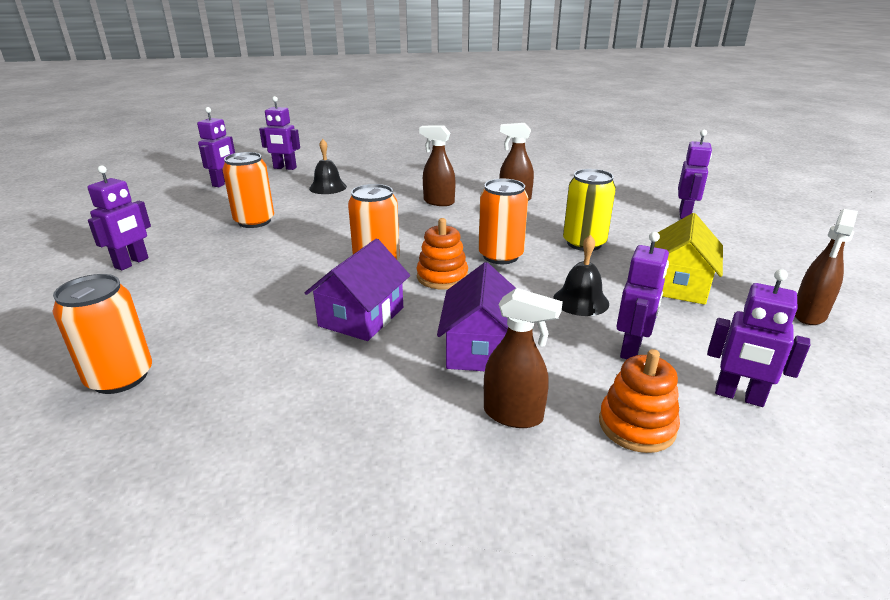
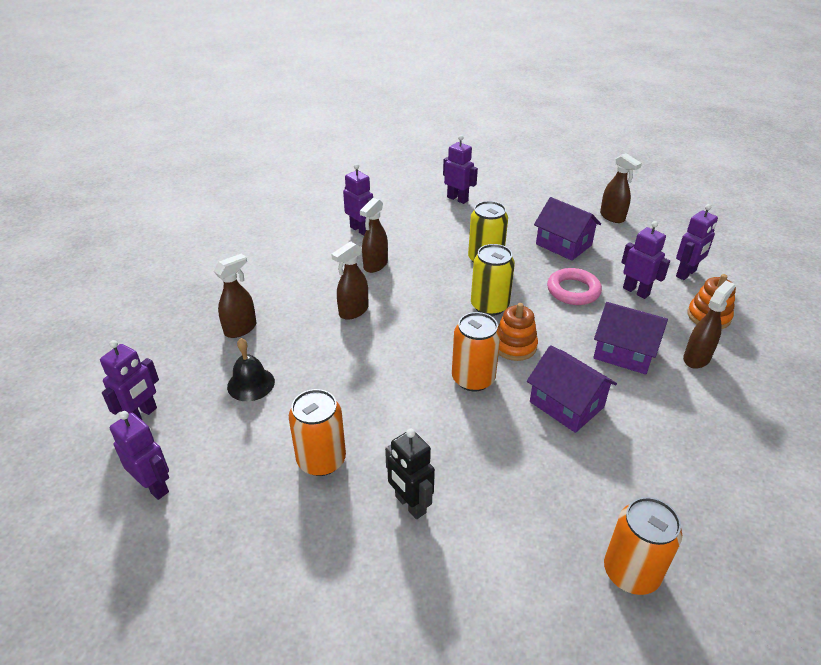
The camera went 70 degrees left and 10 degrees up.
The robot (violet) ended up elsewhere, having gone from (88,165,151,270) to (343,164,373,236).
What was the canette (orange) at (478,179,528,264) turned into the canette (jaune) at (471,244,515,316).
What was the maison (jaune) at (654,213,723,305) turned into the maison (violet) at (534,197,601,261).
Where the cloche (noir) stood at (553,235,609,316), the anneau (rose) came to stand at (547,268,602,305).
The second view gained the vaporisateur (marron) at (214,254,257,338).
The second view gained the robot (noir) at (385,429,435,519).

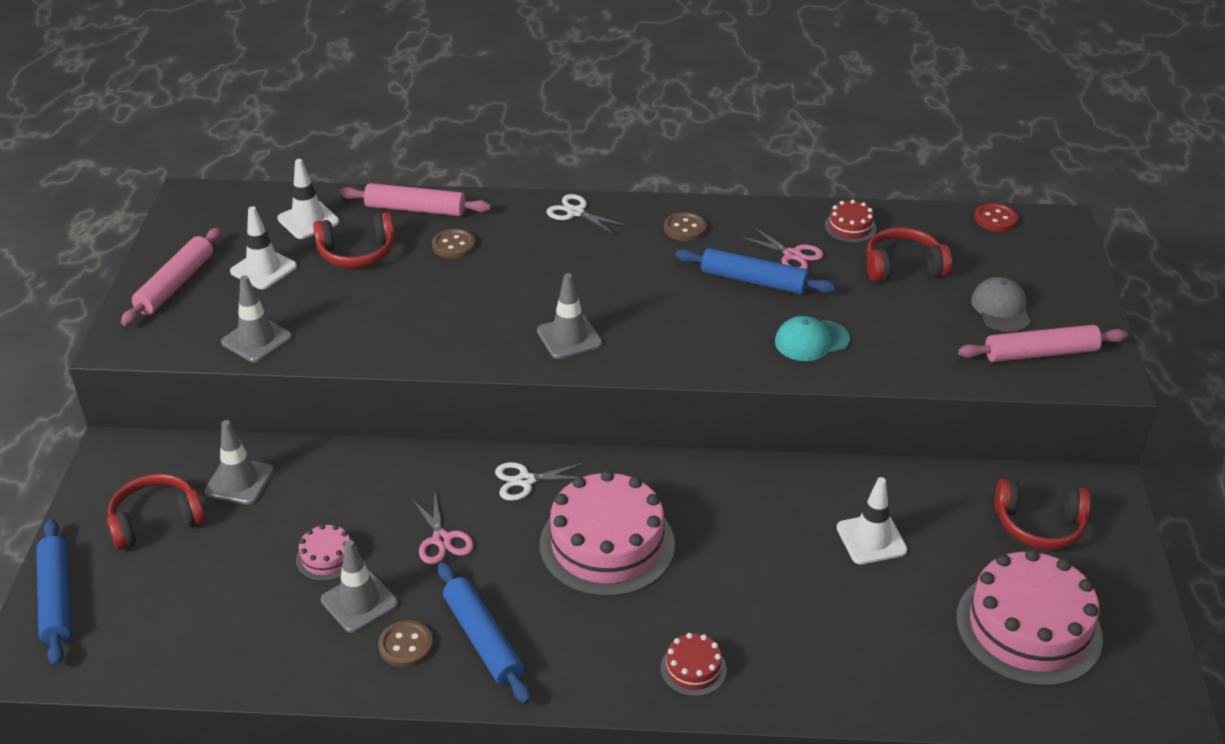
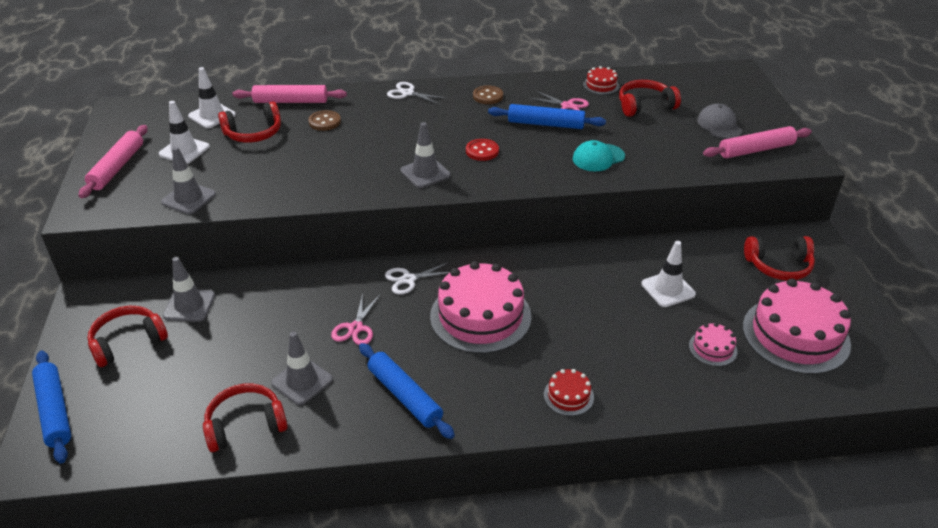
The camera went 10 degrees left and 0 degrees up.
The bouton (rouge) ended up elsewhere, having gone from (974,203,1018,232) to (466,139,499,161).
The ciseaux (rose) at (412,493,473,564) ended up facing another way, 45 degrees clockwise from before.
The gâteau (rose) ended up elsewhere, having gone from (296,524,358,581) to (689,323,738,366).
The second view lost the bouton (marron) at (378,620,433,668).
The second view gained the casque audio (rouge) at (203,383,288,452).

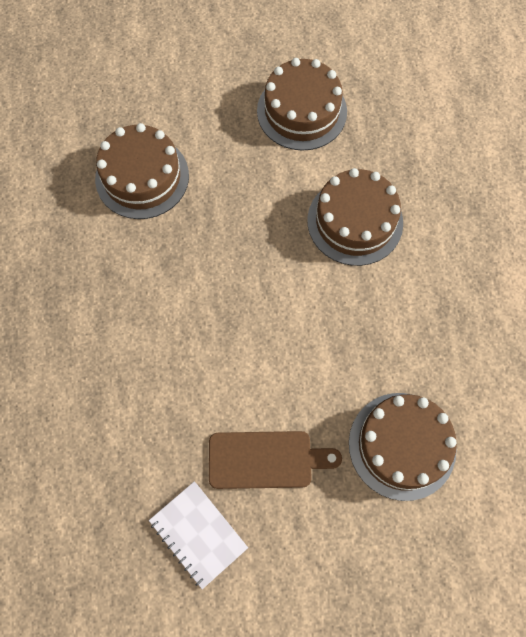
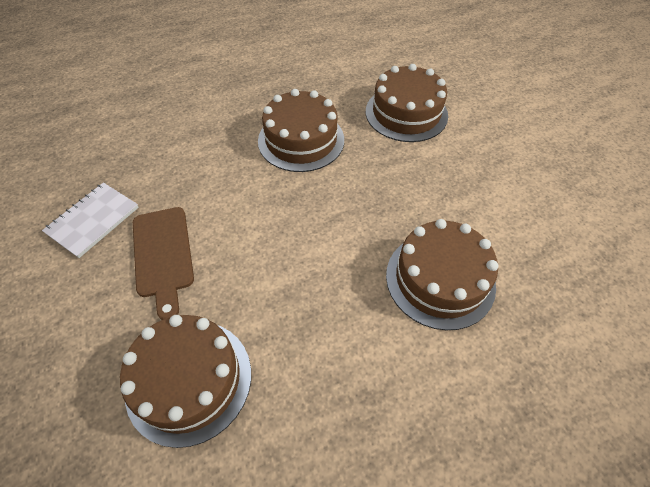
The camera went 75 degrees right and 15 degrees down.
The gâteau (marron) ended up elsewhere, having gone from (257,58,347,151) to (258,89,344,172).

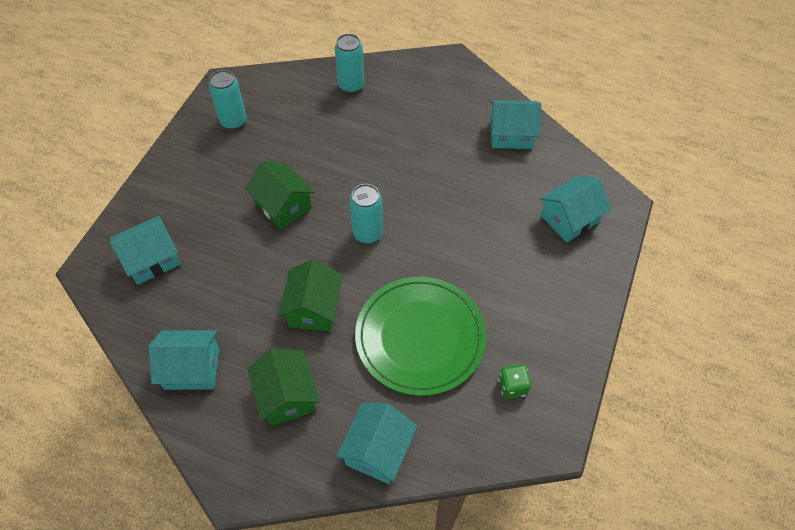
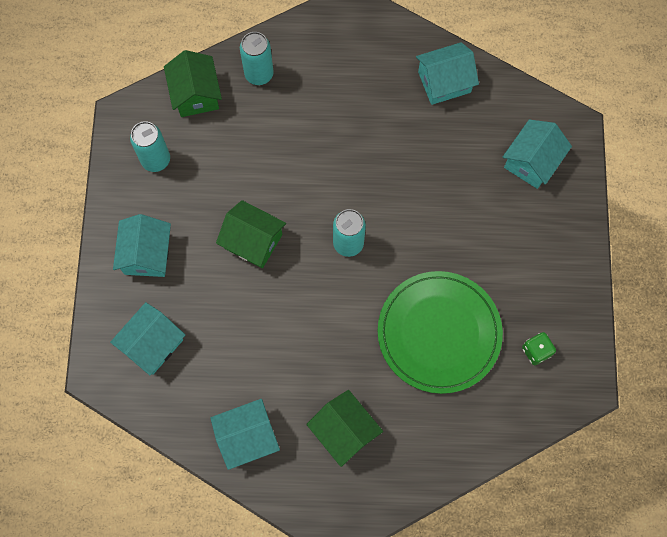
The camera went 20 degrees left and 15 degrees up.
The maison (vert) ended up elsewhere, having gone from (278,259,343,332) to (164,50,222,117).
The maison (turquoise) ended up elsewhere, having gone from (336,403,417,484) to (113,214,171,277).

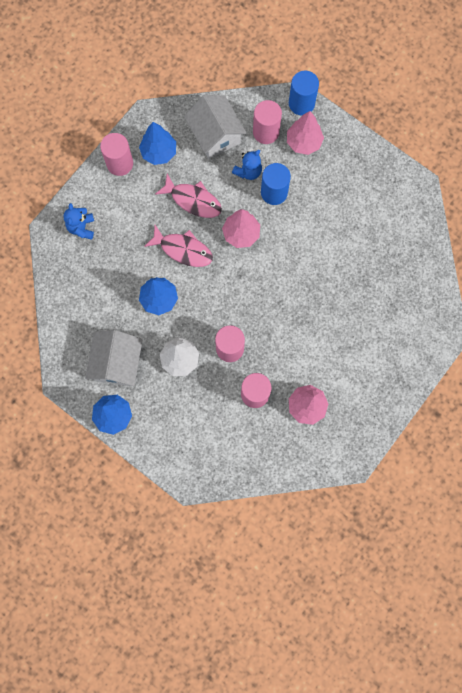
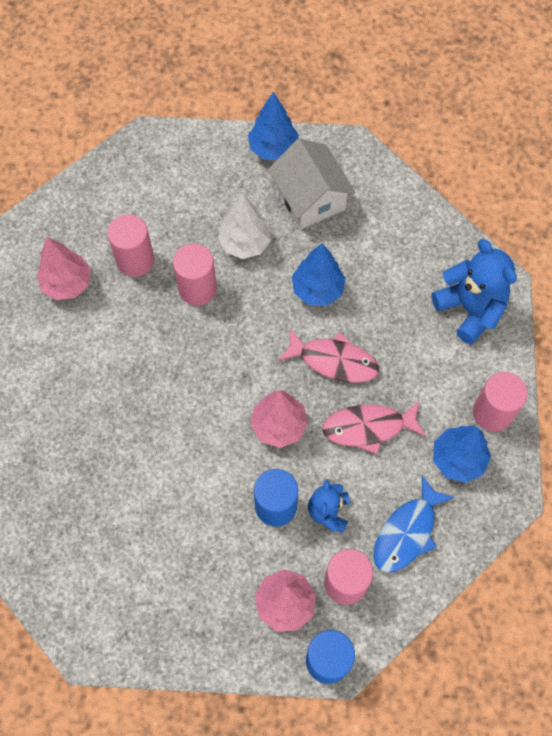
The camera went 145 degrees right and 10 degrees down.
Where the maison (blanc) stood at (184,95,246,159), the poisson (bleu) came to stand at (374,475,455,573).
The size of the ours en peluche (bleu) at (64,203,94,240) changed by a factor of 1.69.
The poisson (rose) at (144,225,213,267) ended up facing another way, 150 degrees counterclockwise from before.

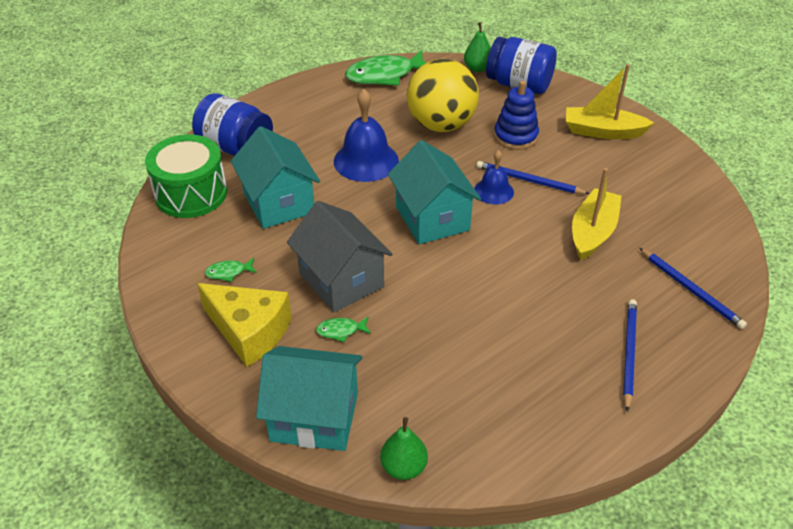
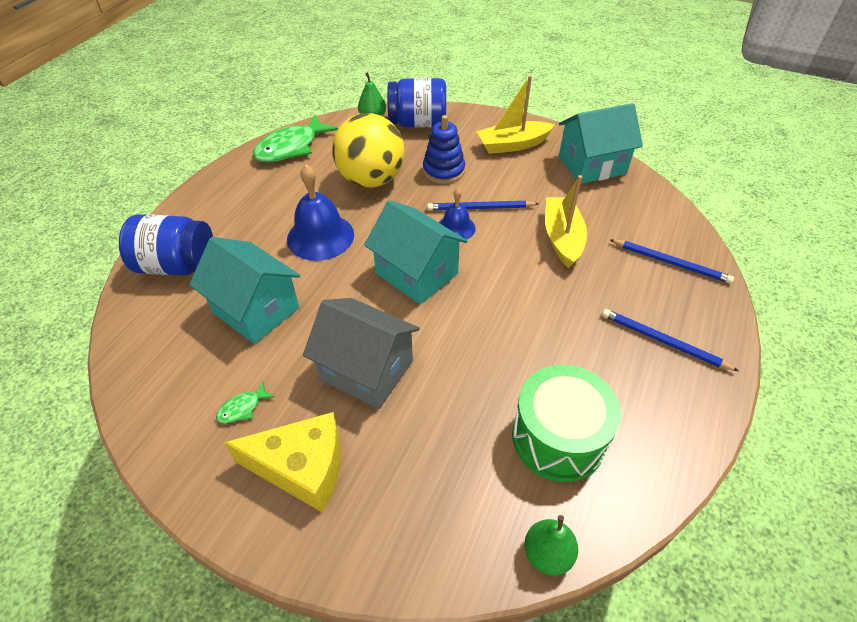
The camera went 25 degrees left and 5 degrees up.
The tambour (vert) ended up elsewhere, having gone from (145,134,227,218) to (512,365,621,482).
The crayon (bleu) at (623,299,637,412) ended up facing another way, 45 degrees counterclockwise from before.
The second view lost the poisson (vert) at (316,317,371,342).
The maison (turquoise) ended up elsewhere, having gone from (256,346,362,451) to (559,103,643,184).

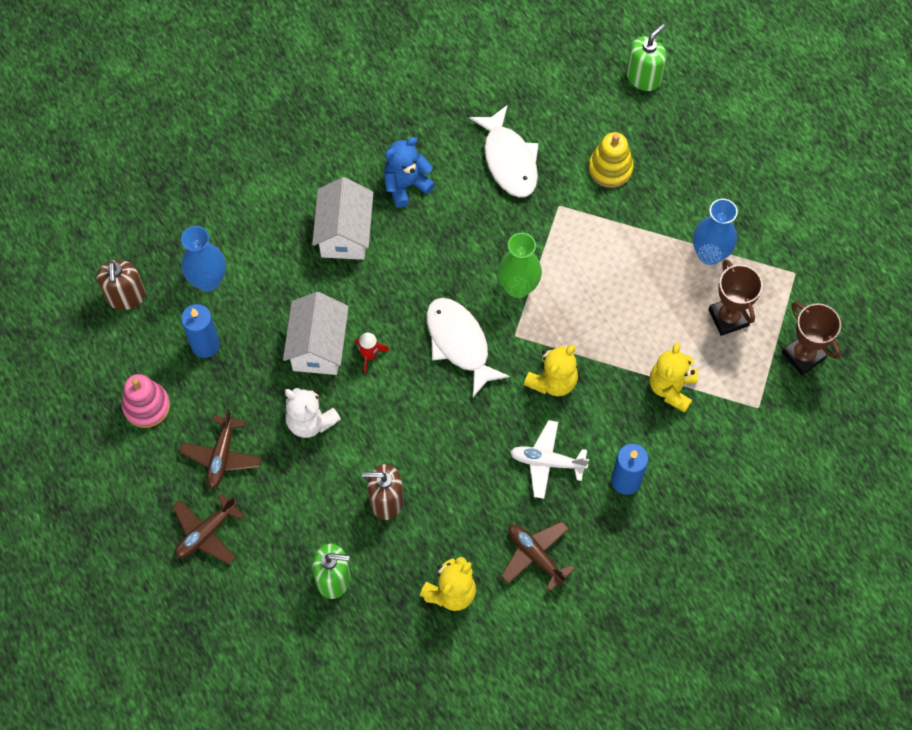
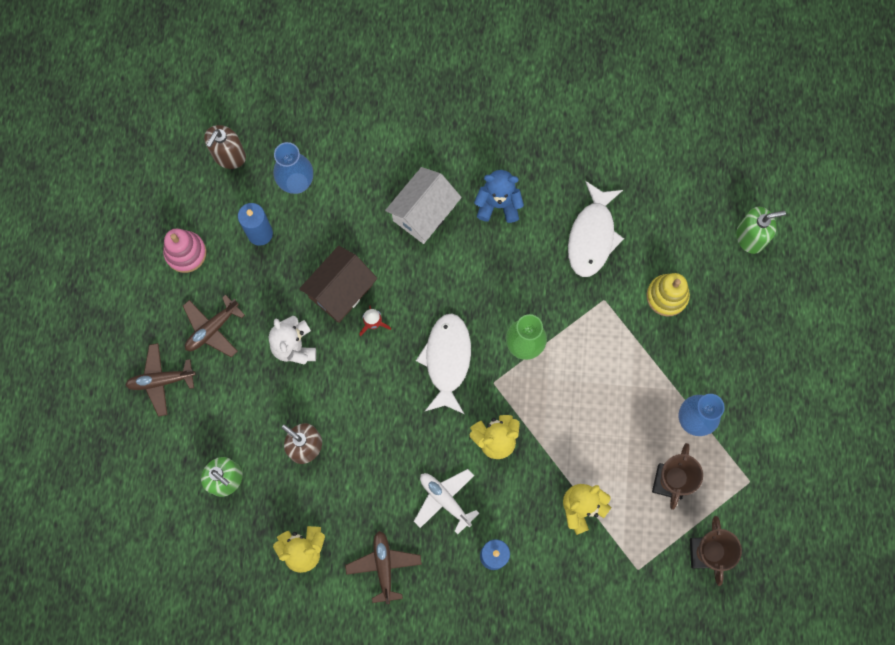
The camera went 35 degrees right and 10 degrees up.
What was the maison (blanc) at (283,292,349,375) turned into the maison (marron) at (299,246,377,323).

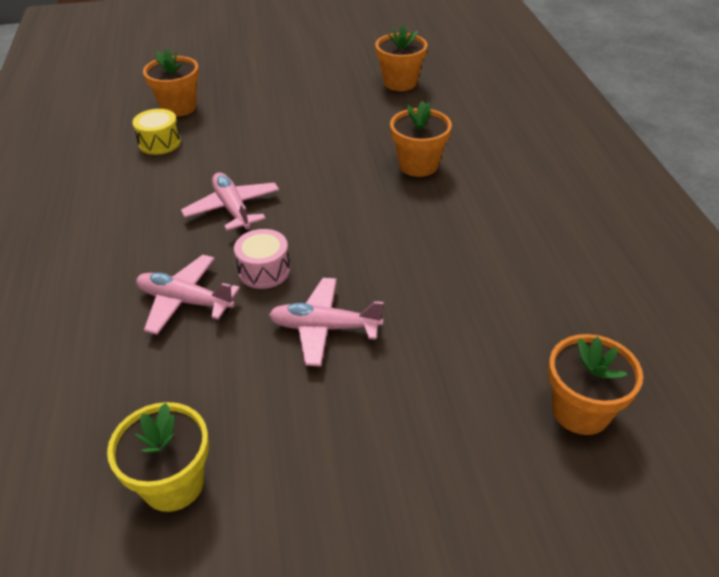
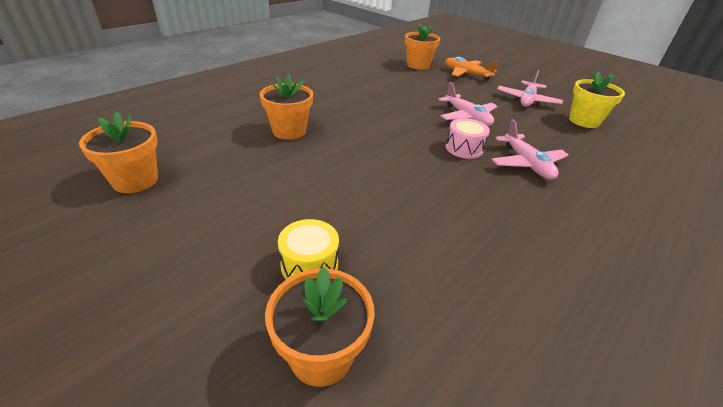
The camera went 130 degrees left and 5 degrees down.
The tambour (jaune) ended up elsewhere, having gone from (132,109,181,155) to (278,219,339,279).
The avion (rose) ended up elsewhere, having gone from (181,172,279,232) to (497,70,563,107).
The second view gained the avion (orange) at (445,57,498,80).

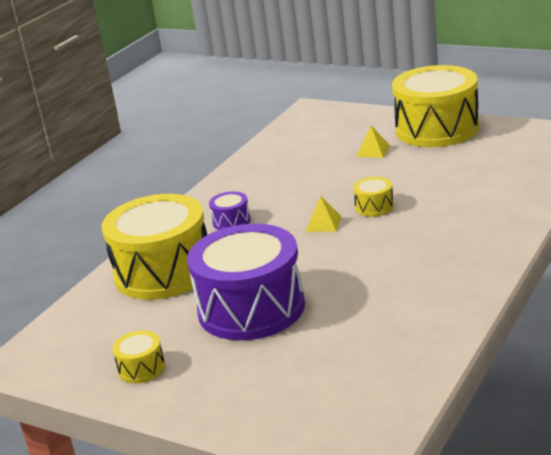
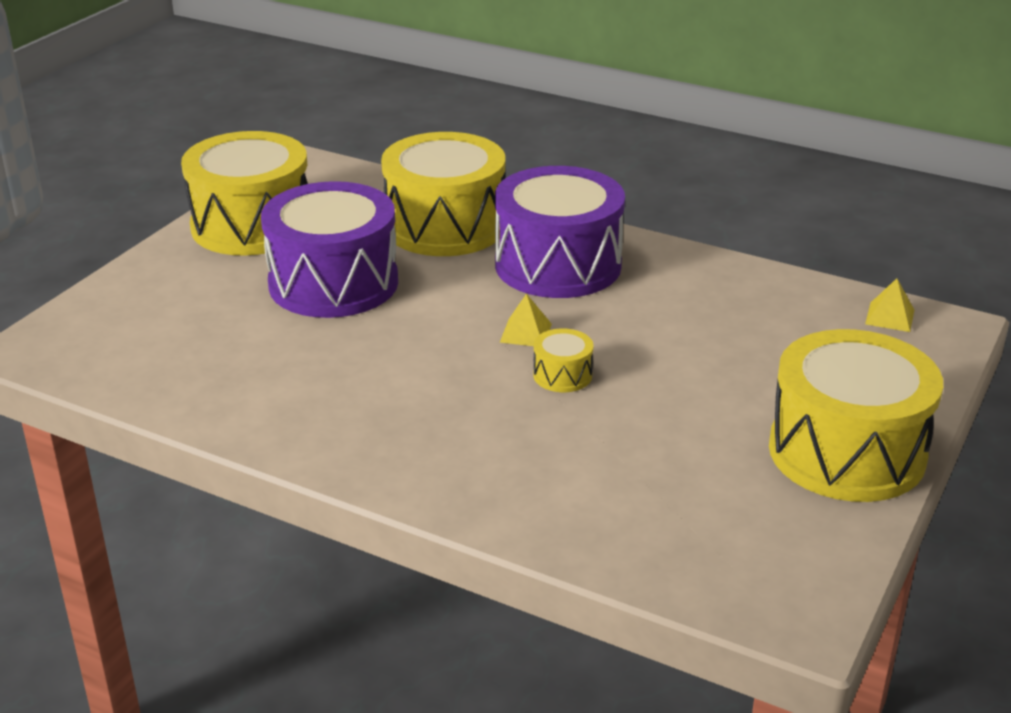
The camera went 85 degrees right and 5 degrees up.
The pyramide (jaune) ended up elsewhere, having gone from (356,126,390,158) to (865,278,914,332).
The size of the tambour (violet) at (209,191,251,230) changed by a factor of 2.43.
The size of the tambour (jaune) at (113,331,165,383) changed by a factor of 2.43.

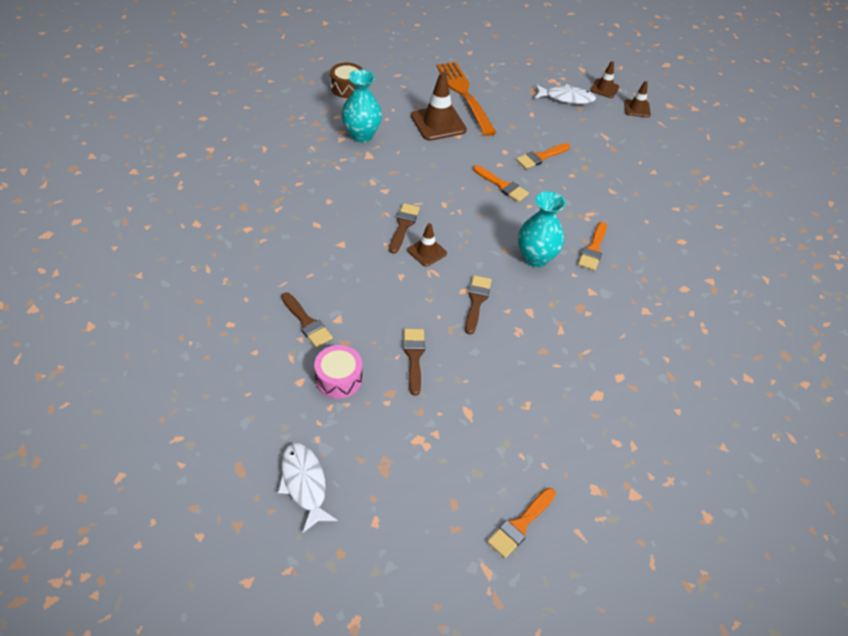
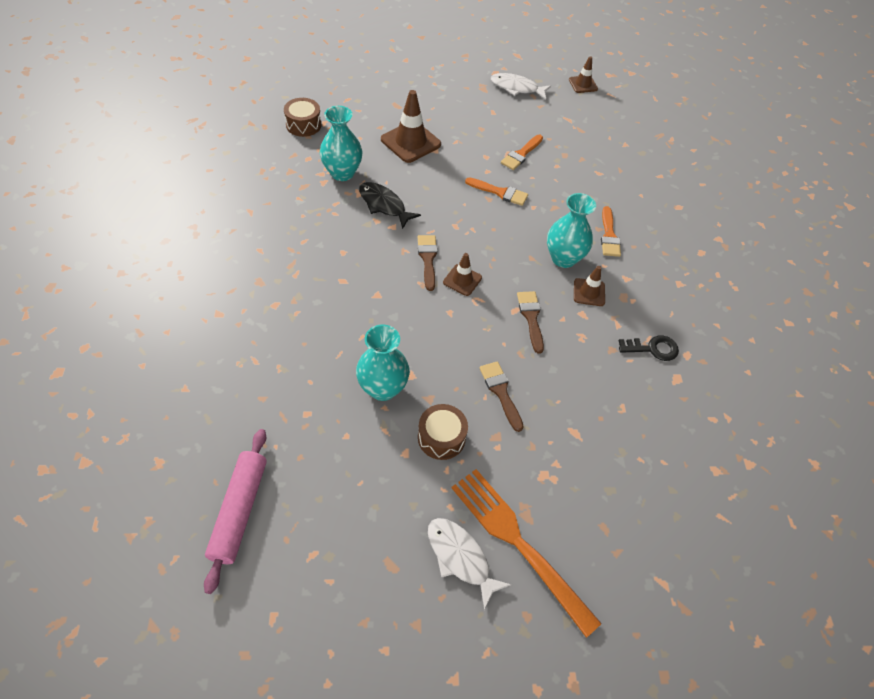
The camera went 20 degrees left and 5 degrees up.
The cône de chantier (marron) ended up elsewhere, having gone from (590,61,619,98) to (574,266,605,306).
The fourchette (orange) ended up elsewhere, having gone from (436,62,497,136) to (452,469,602,638).
The poisson (blanc) at (535,84,596,104) ended up facing another way, 150 degrees counterclockwise from before.
Where the pinceau (marron) stood at (281,292,333,348), the vase (turquoise) came to stand at (356,324,410,401).
What was the tambour (rose) at (314,345,363,399) turned into the tambour (marron) at (418,404,468,460).
The second view lost the pinceau (orange) at (487,488,556,558).
The second view gained the poisson (noir) at (359,182,421,229).
The second view gained the clé (noir) at (619,335,679,361).
The second view gained the rouleau à pâtisserie (rose) at (204,429,267,594).

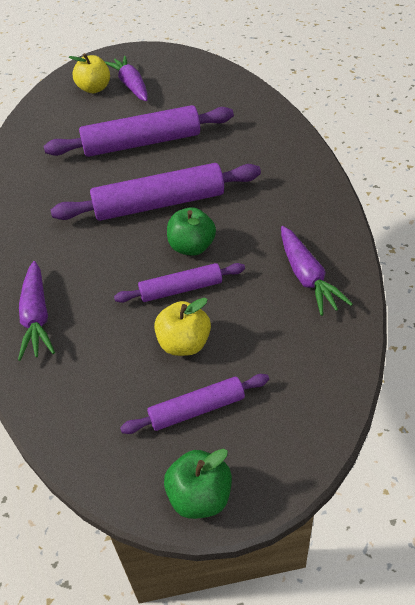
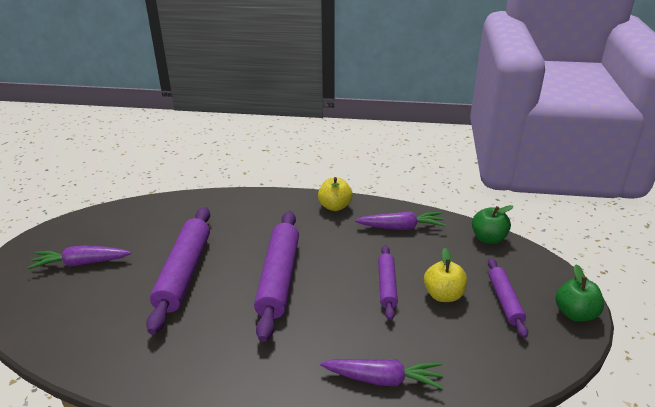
The camera went 75 degrees left and 15 degrees down.
The pomme (jaune) ended up elsewhere, having gone from (69,53,110,93) to (318,177,353,211).
The pomme (vert) ended up elsewhere, having gone from (167,207,216,256) to (472,205,514,244).

